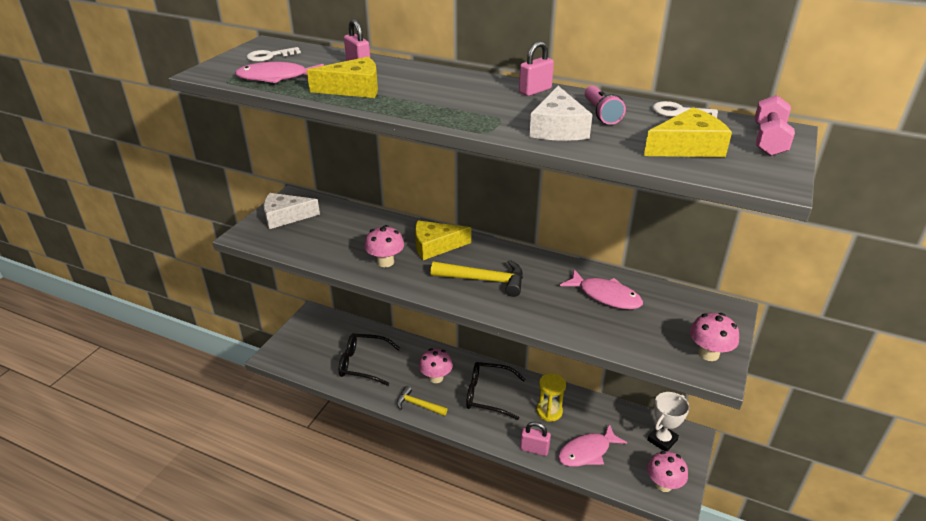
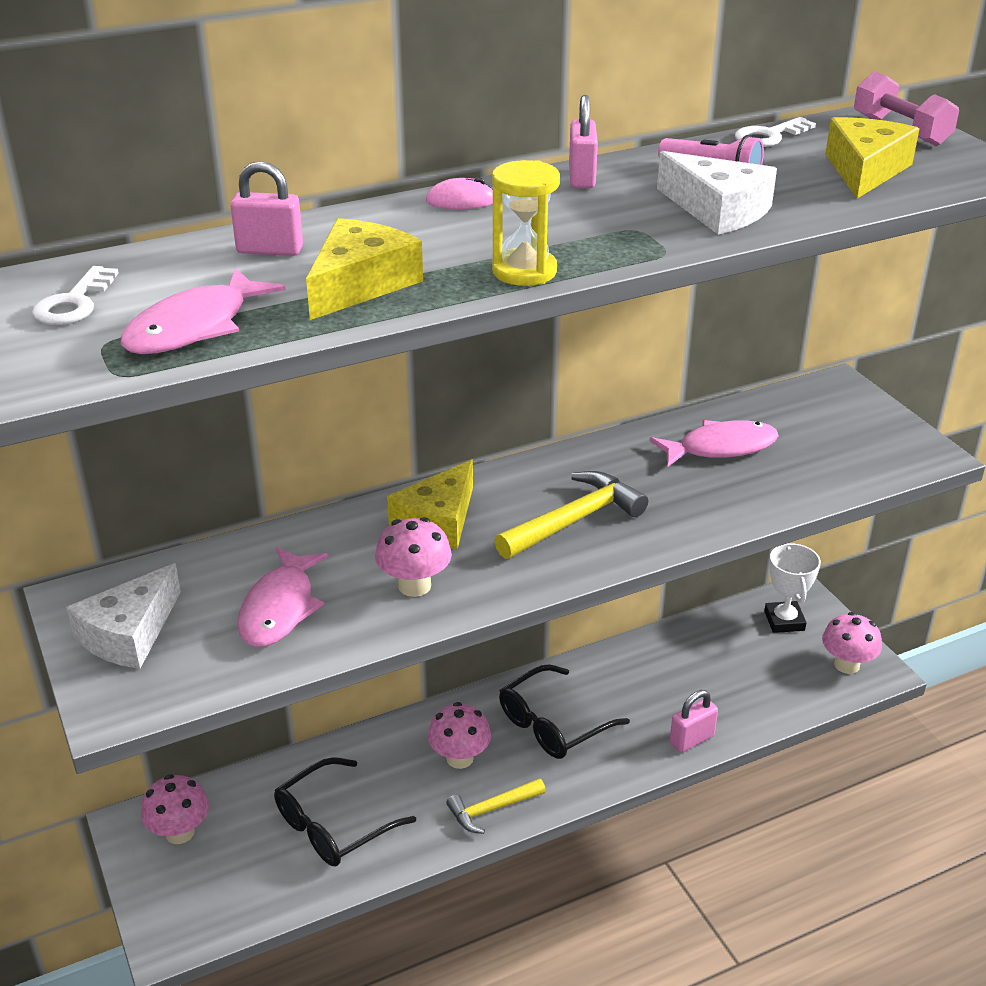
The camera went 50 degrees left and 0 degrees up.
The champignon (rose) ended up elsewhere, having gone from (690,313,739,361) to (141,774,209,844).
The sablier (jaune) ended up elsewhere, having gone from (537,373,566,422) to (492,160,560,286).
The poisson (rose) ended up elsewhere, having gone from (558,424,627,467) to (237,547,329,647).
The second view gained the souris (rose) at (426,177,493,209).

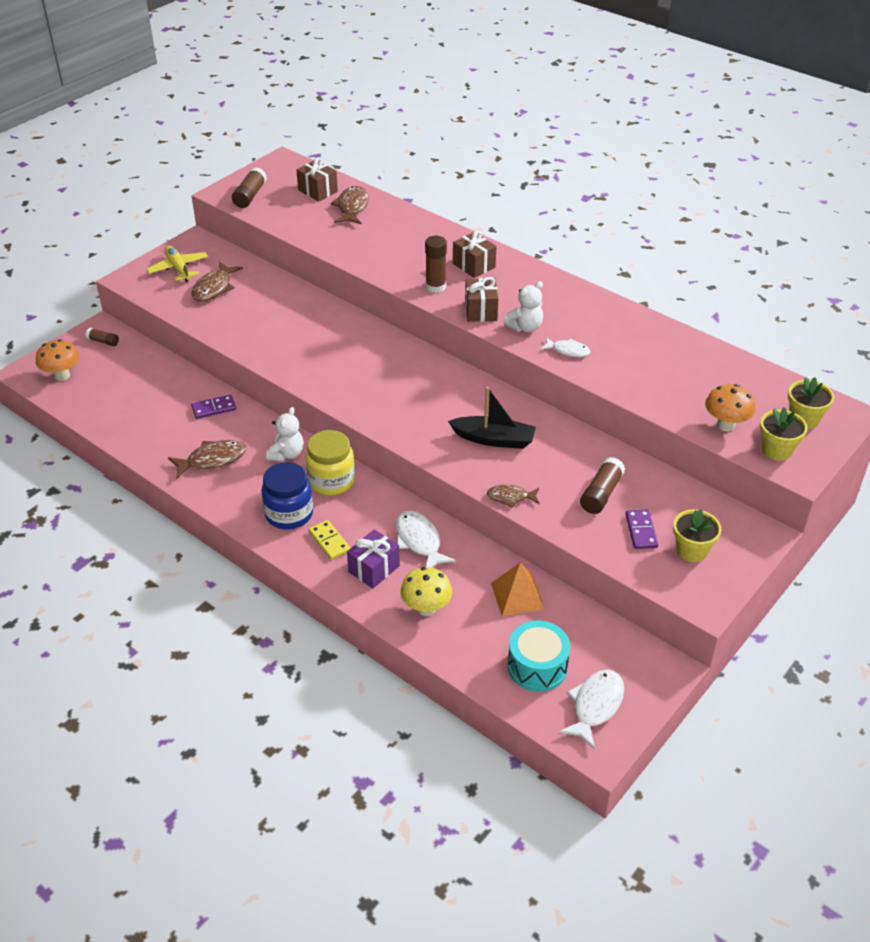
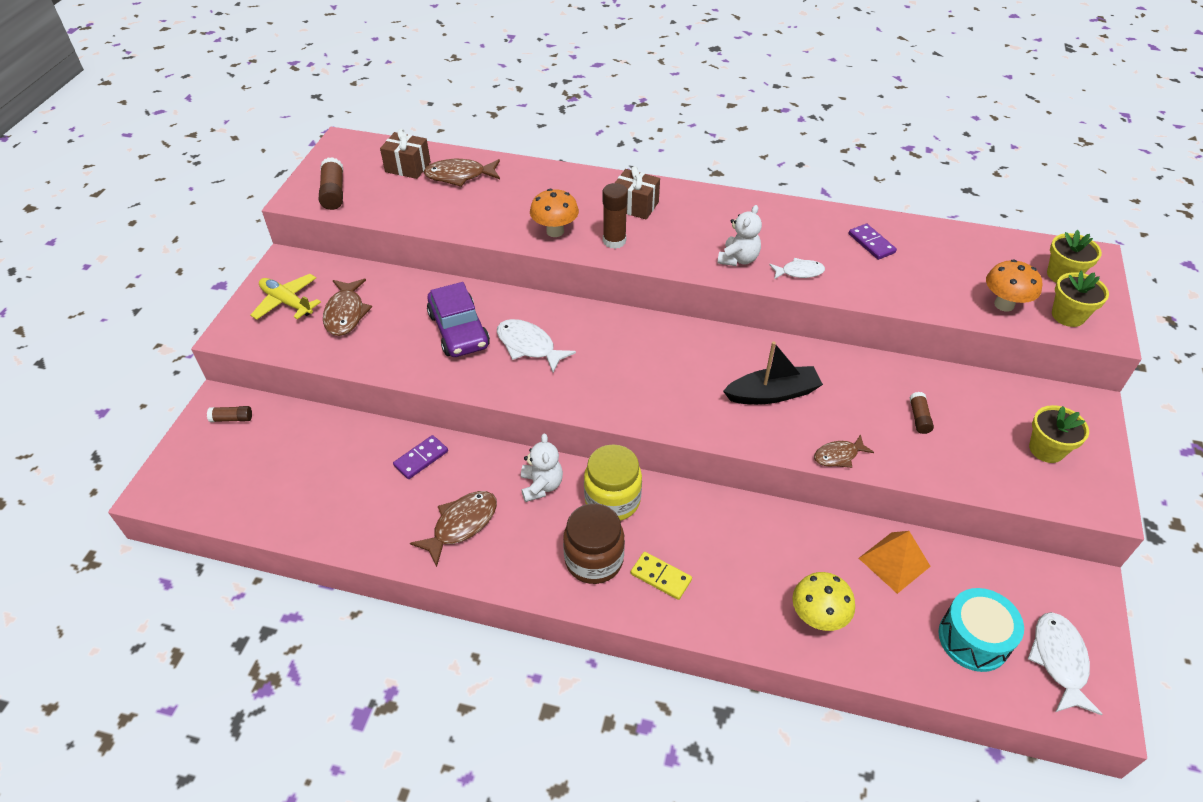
The camera went 25 degrees left and 5 degrees up.
The poisson (marron) at (331,186,369,224) ended up facing another way, 75 degrees counterclockwise from before.
The second view lost the cadeau (marron) at (465,277,498,322).
The champignon (orange) ended up elsewhere, having gone from (36,339,79,381) to (530,189,579,237).
The size of the bâton de colle (marron) at (580,457,625,514) changed by a factor of 0.61.
What was the bocal (bleu) at (261,462,313,529) turned into the bocal (marron) at (563,503,625,584).
The domino (violet) ended up elsewhere, having gone from (626,510,658,549) to (849,224,897,260).
The poisson (blanc) ended up elsewhere, having gone from (396,511,456,568) to (497,319,576,373).
The second view lost the cadeau (violet) at (347,529,400,589).
The second view gained the voiture (violet) at (427,282,490,357).

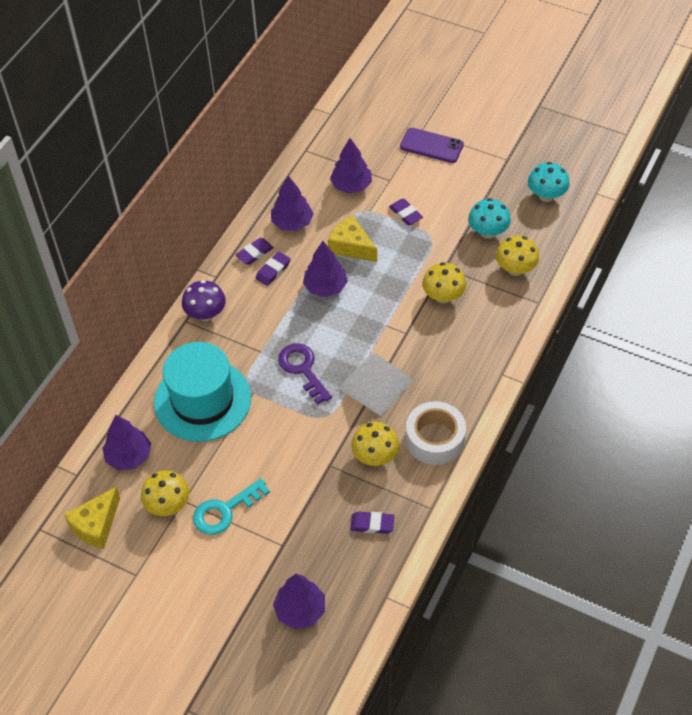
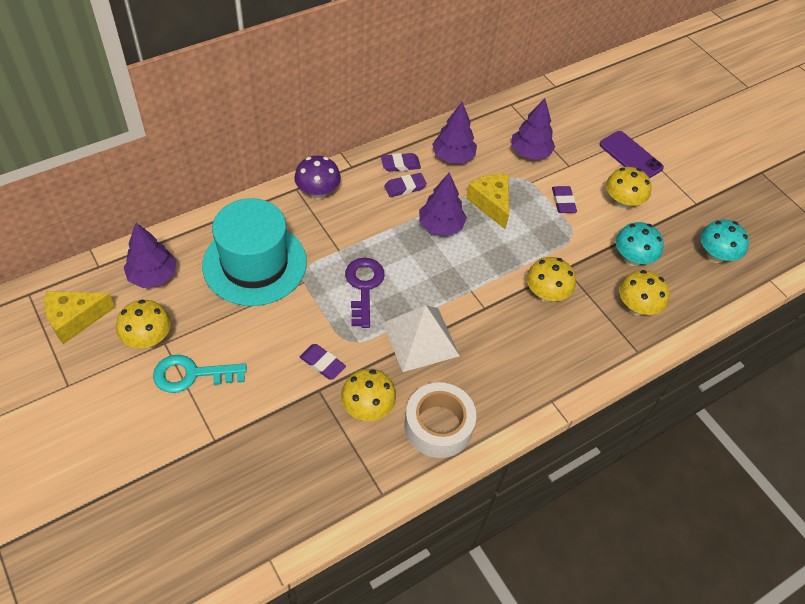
The camera went 25 degrees right and 0 degrees up.
The gomme (violet) ended up elsewhere, having gone from (350,511,394,534) to (300,344,346,380).
The second view lost the arbre (violet) at (273,574,325,629).
The second view gained the champignon (jaune) at (606,167,652,209).

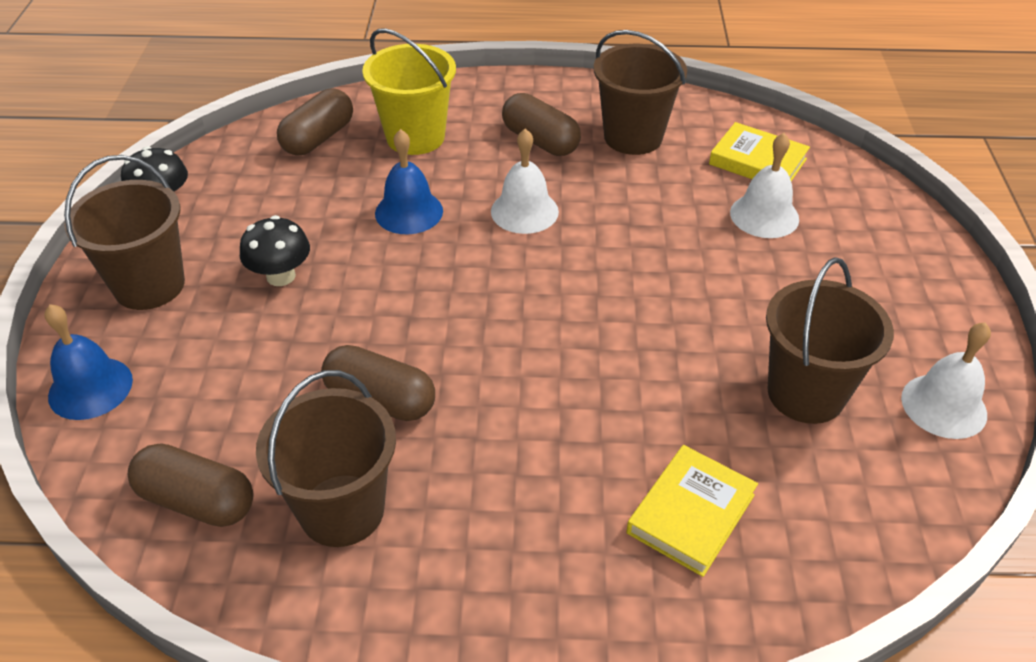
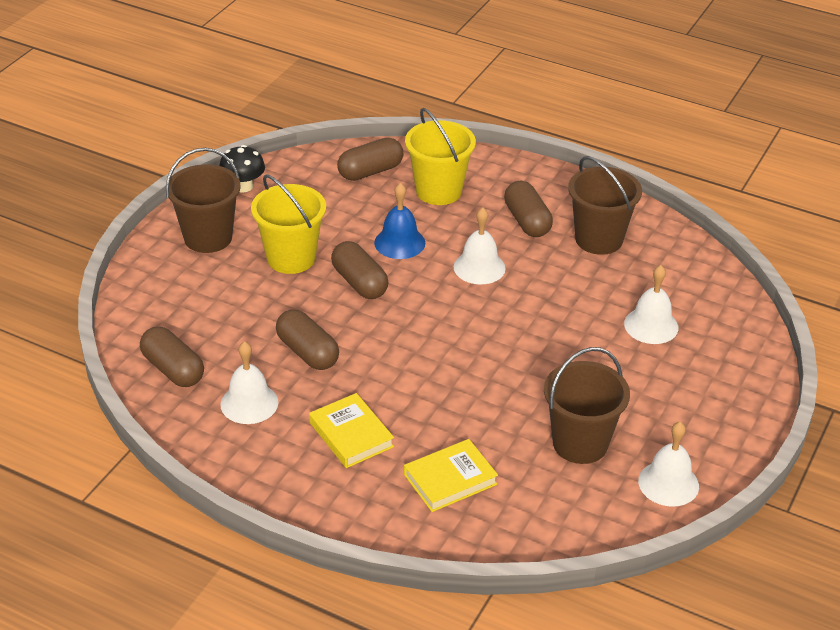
The camera went 25 degrees right and 5 degrees down.
The livre (jaune) ended up elsewhere, having gone from (709,122,810,181) to (309,393,394,468).
Where the champignon (noir) stood at (240,215,310,286), the seau (jaune) came to stand at (251,174,326,274).
The second view lost the cloche (bleu) at (45,304,133,420).
Where the seau (marron) stood at (256,370,396,547), the cloche (blanc) came to stand at (221,341,278,424).
The second view gained the gélule (marron) at (331,241,388,299).

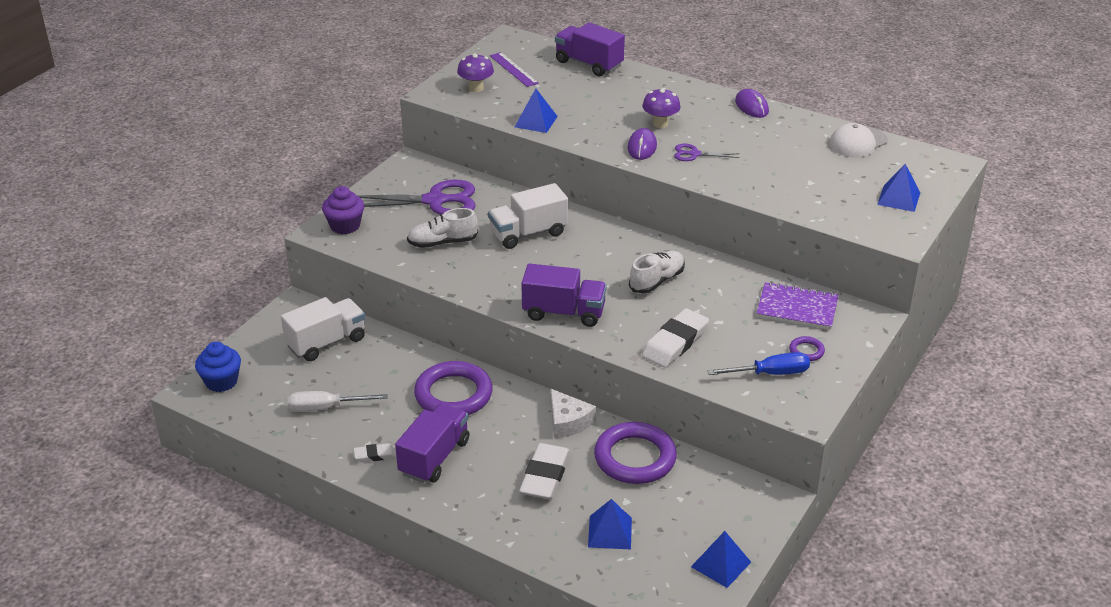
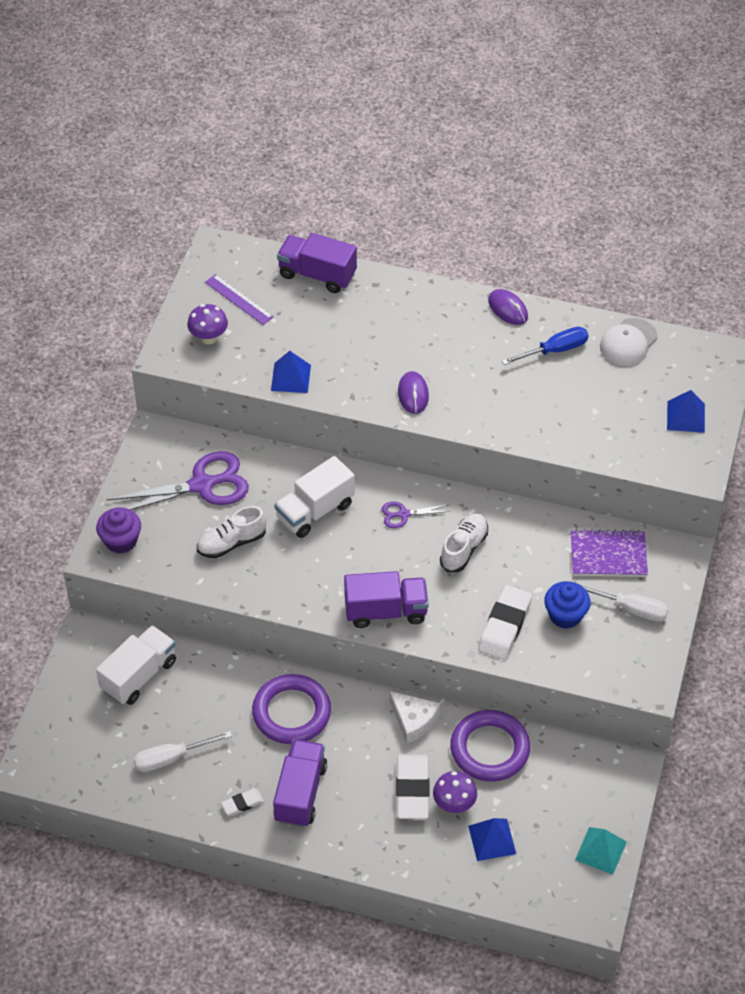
The camera went 15 degrees left and 15 degrees up.
The champignon (violet) ended up elsewhere, having gone from (642,88,680,128) to (433,771,477,813).
The ciseaux (violet) ended up elsewhere, having gone from (674,144,739,161) to (382,502,451,528).
Where the anneau (violet) stood at (789,336,825,361), the tournevis (blanc) came to stand at (579,584,668,622).
The muffin (bleu) ended up elsewhere, having gone from (195,342,241,392) to (544,581,591,629).
The tournevis (bleu) ended up elsewhere, having gone from (708,352,810,375) to (502,327,589,365).
What was the pyramide (bleu) at (691,531,751,588) turned into the pyramide (turquoise) at (575,827,627,875).

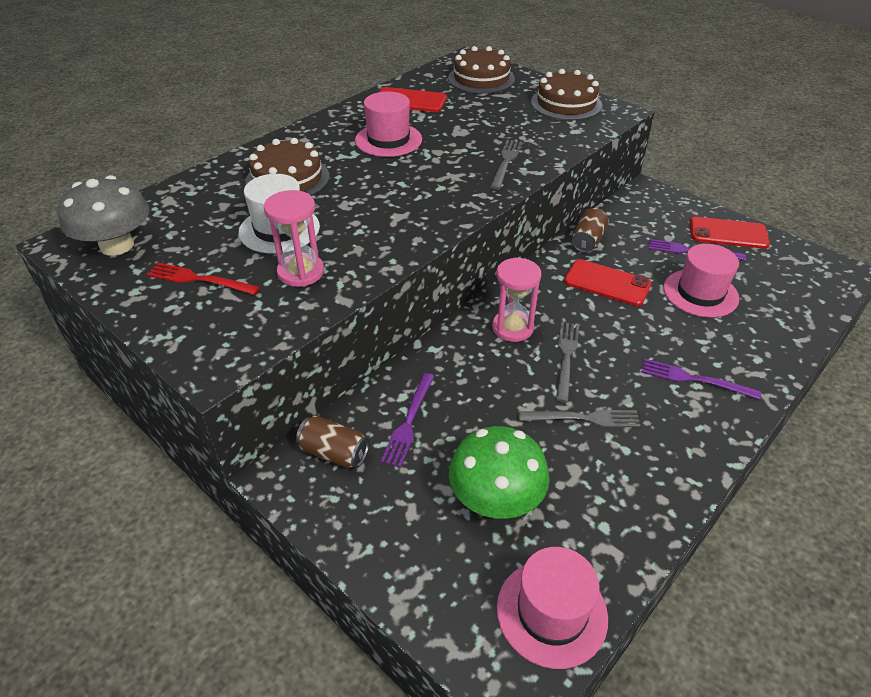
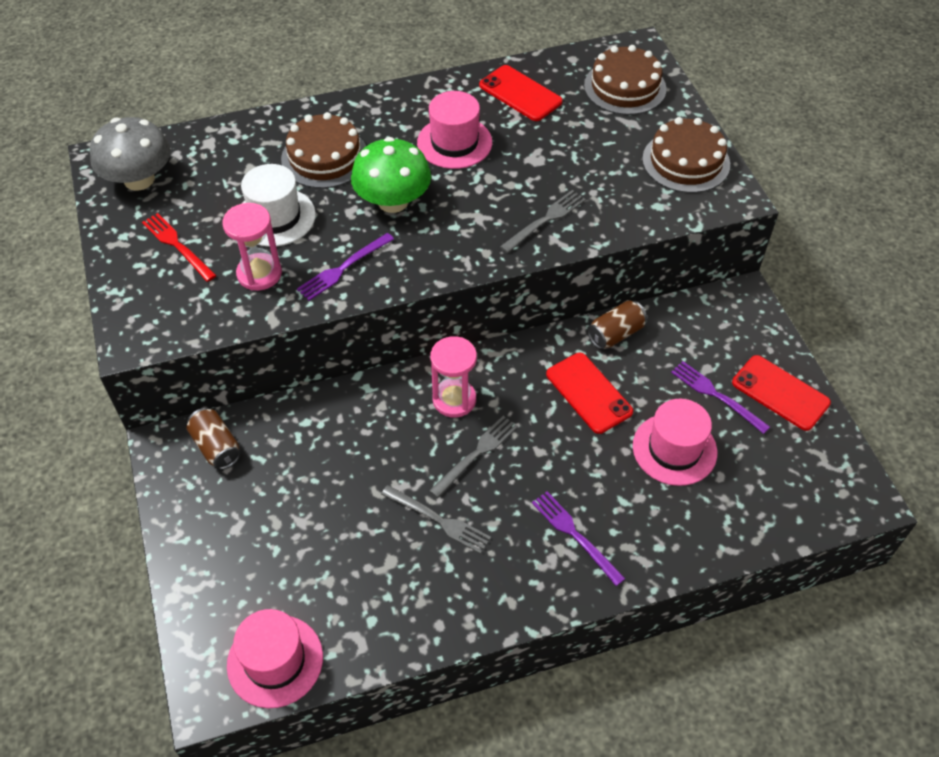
The camera went 30 degrees right and 10 degrees up.
The fourchette (violet) ended up elsewhere, having gone from (381,373,434,467) to (297,233,394,301).
The champignon (vert) ended up elsewhere, having gone from (449,426,550,519) to (351,137,431,213).

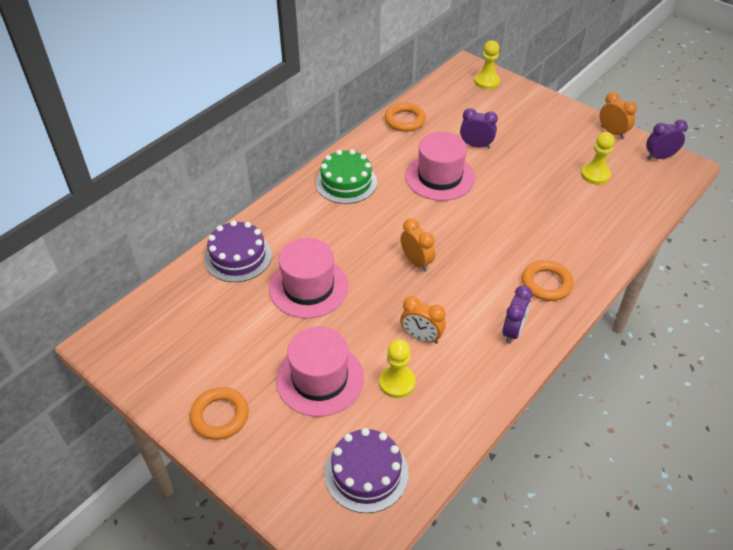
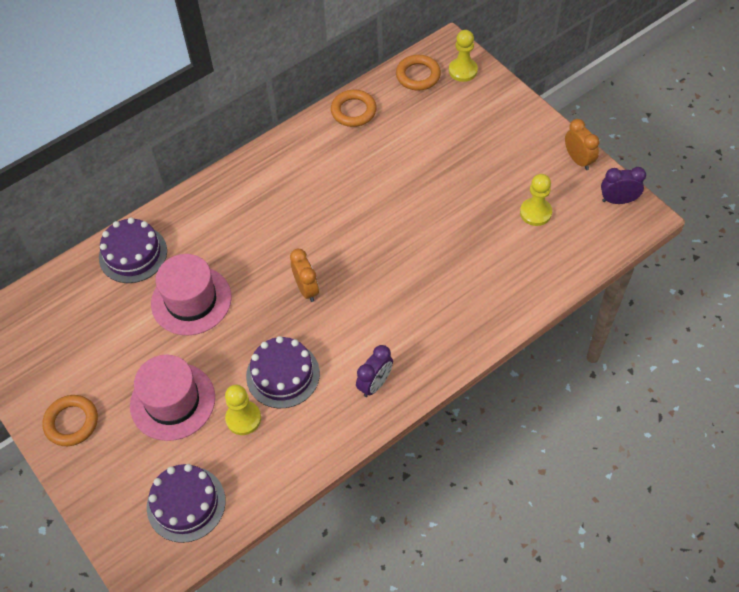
The camera went 15 degrees right and 10 degrees up.
The second view lost the réveil (violet) at (460,108,498,148).
The second view lost the chapeau (rose) at (405,132,475,201).
The second view lost the gâteau (vert) at (316,149,377,204).
The anneau (orange) ended up elsewhere, having gone from (522,260,573,301) to (396,55,441,90).
Where the réveil (orange) stood at (400,296,446,344), the gâteau (violet) came to stand at (246,336,320,408).

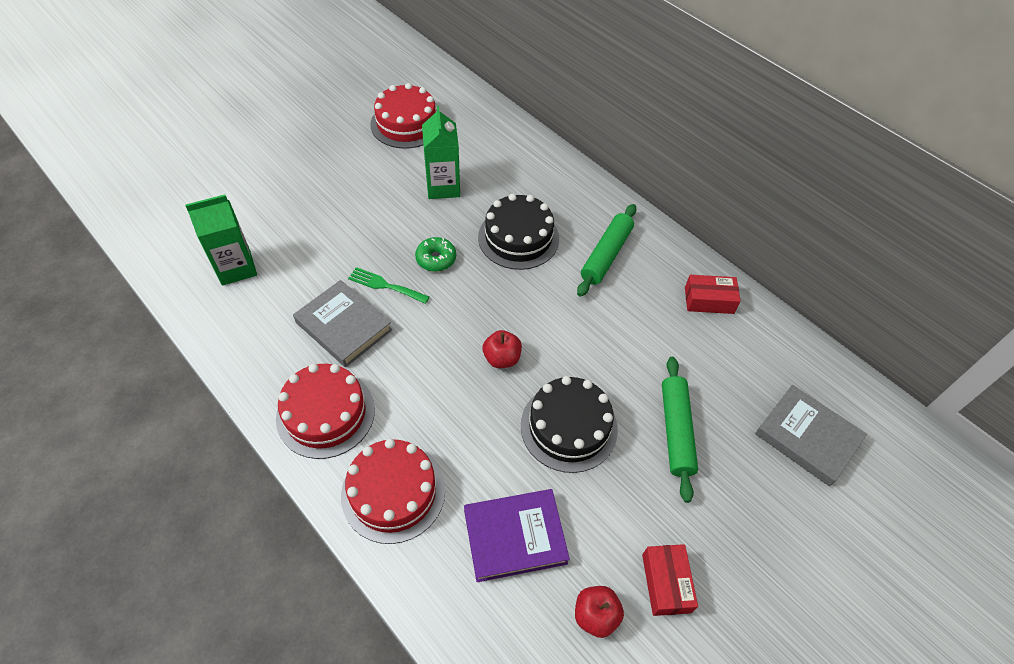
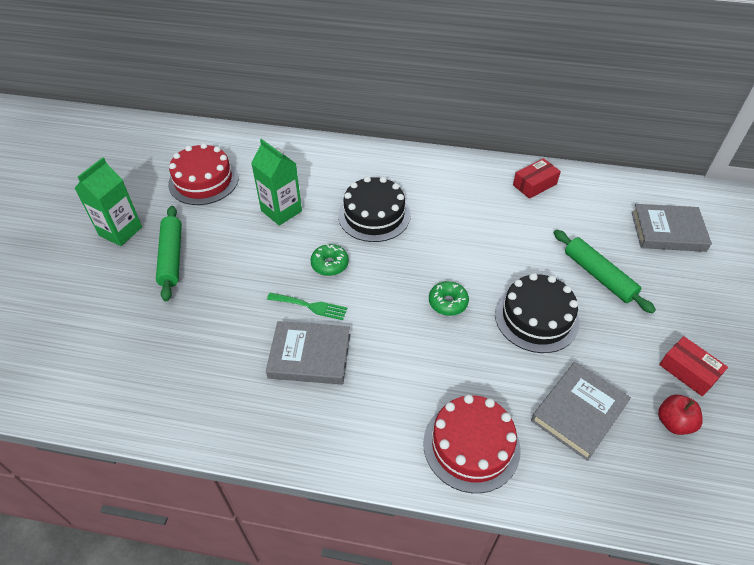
The camera went 35 degrees left and 5 degrees down.
The brique de lait (vert) ended up elsewhere, having gone from (185,194,257,285) to (75,157,142,246).
The rouleau à pâtisserie (vert) ended up elsewhere, having gone from (577,204,636,297) to (156,206,182,301).
The fourchette (vert) at (348,267,429,304) ended up facing another way, 150 degrees counterclockwise from before.
Where the pomme (rouge) stood at (483,330,522,368), the beignet (vert) came to stand at (429,281,469,316).
The second view lost the gâteau (rouge) at (276,364,375,459).
What was the livre (violet) at (464,489,570,582) turned into the livre (gris) at (531,362,631,461).

